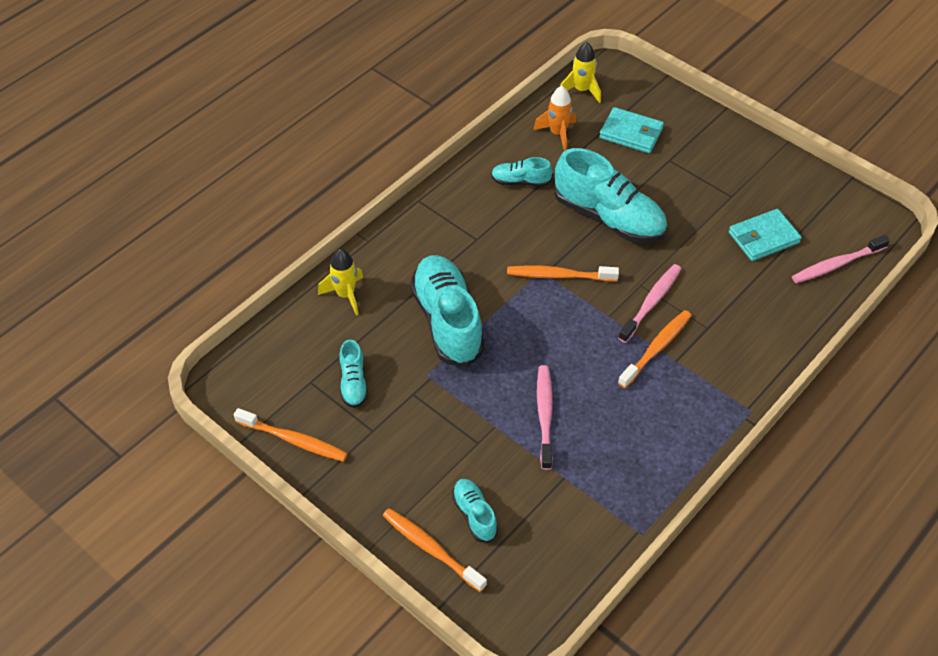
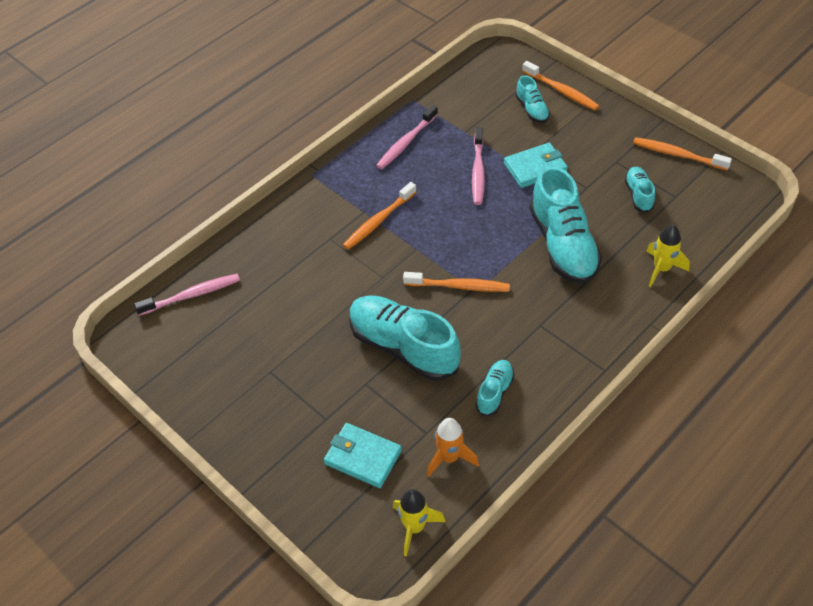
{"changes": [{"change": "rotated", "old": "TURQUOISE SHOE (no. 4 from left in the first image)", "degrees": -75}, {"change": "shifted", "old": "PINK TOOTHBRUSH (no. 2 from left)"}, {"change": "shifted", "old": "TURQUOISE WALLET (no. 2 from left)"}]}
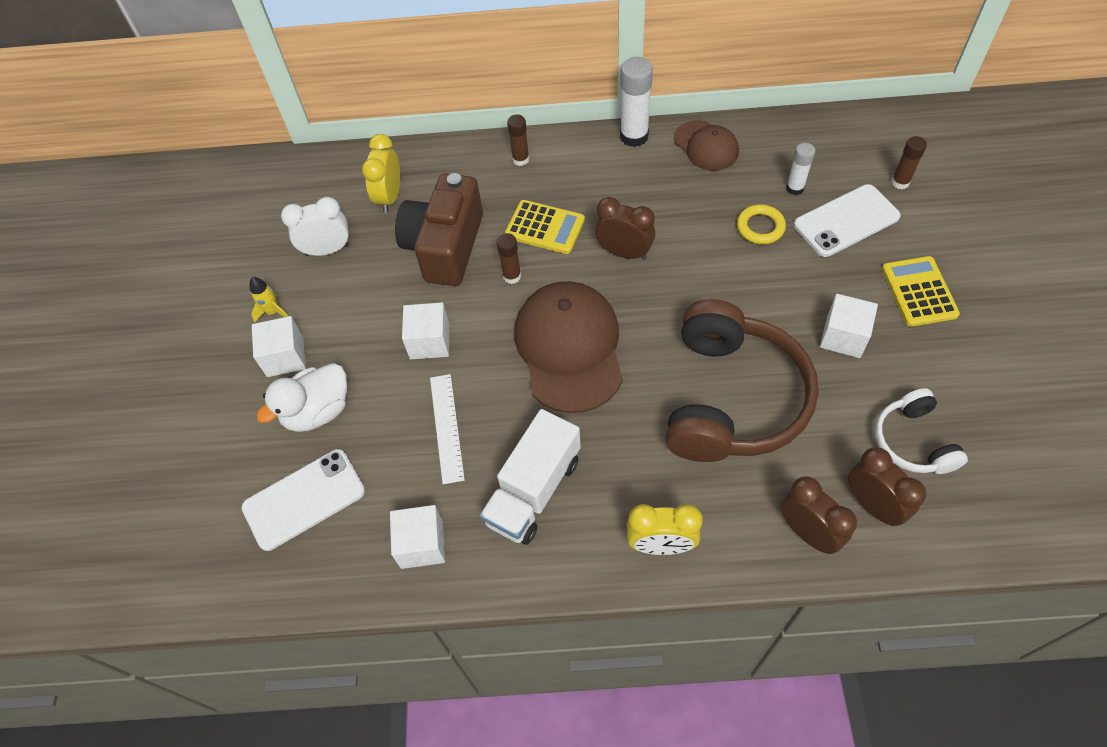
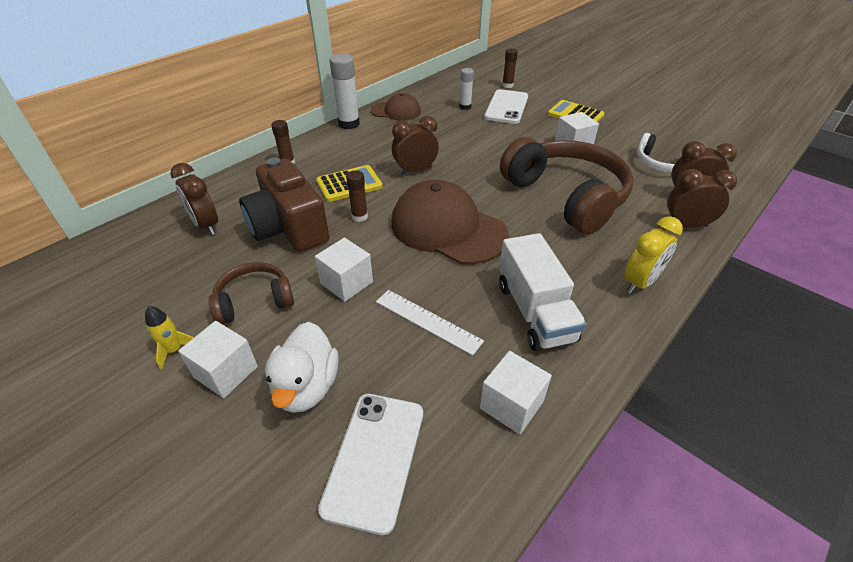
{"changes": [{"change": "gone", "old": "WHITE CLOCK"}, {"change": "repainted", "old": "YELLOW CLOCK (no. 1 from left)", "new": "BROWN CLOCK (no. 1 from left)"}, {"change": "gone", "old": "YELLOW RING"}, {"change": "new", "new": "BROWN HEADPHONES (no. 1 from left)"}]}
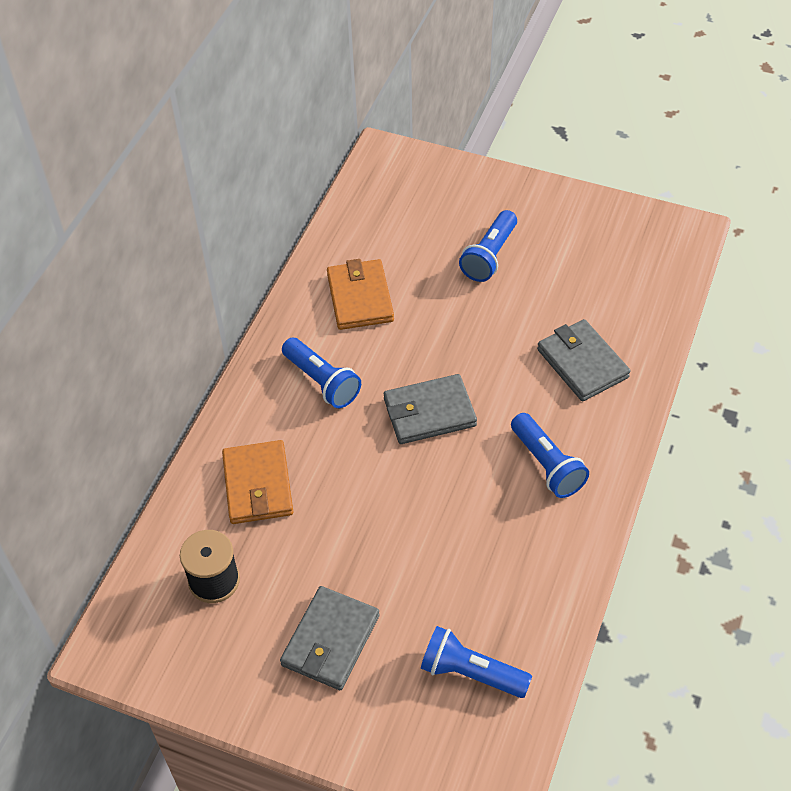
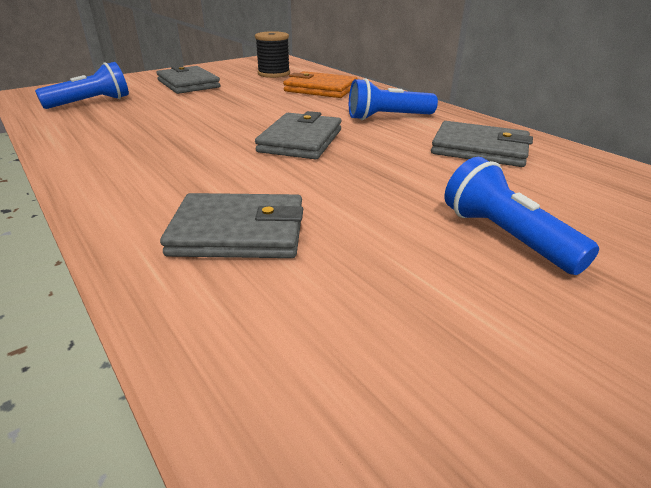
{"changes": [{"change": "repainted", "old": "ORANGE WALLET (no. 2 from left)", "new": "GREY WALLET (no. 4 from left)"}, {"change": "gone", "old": "BLUE FLASHLIGHT (no. 4 from left)"}]}
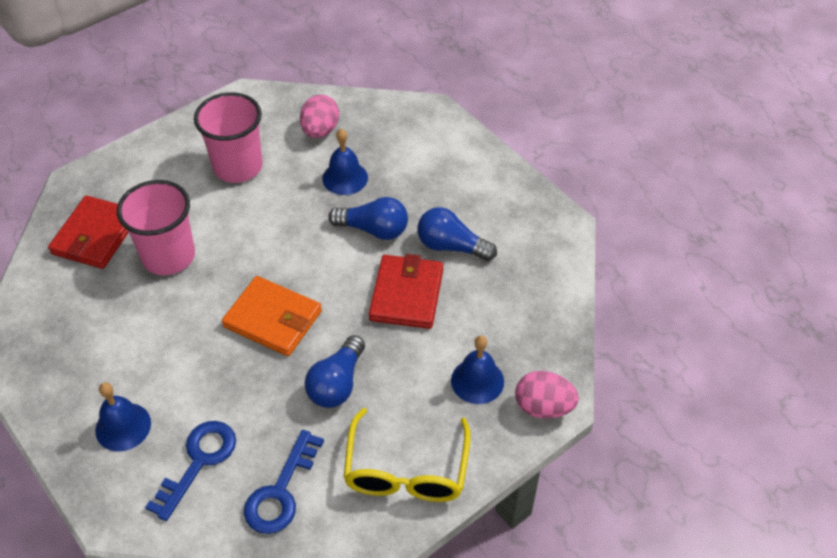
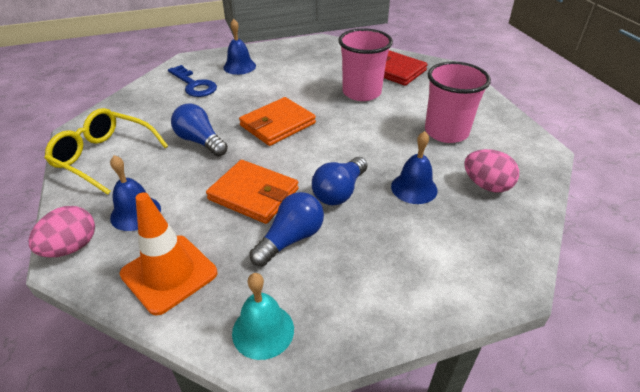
{"changes": [{"change": "gone", "old": "BLUE KEY (no. 2 from left)"}, {"change": "repainted", "old": "RED WALLET (no. 2 from left)", "new": "ORANGE WALLET (no. 1 from left)"}, {"change": "new", "new": "ORANGE TRAFFIC CONE"}, {"change": "new", "new": "TURQUOISE BELL"}]}
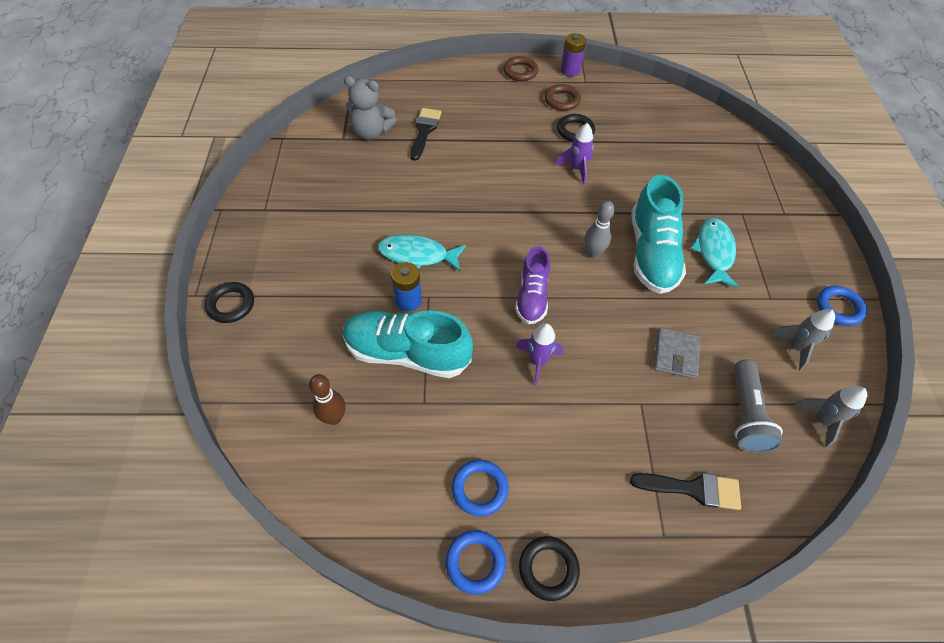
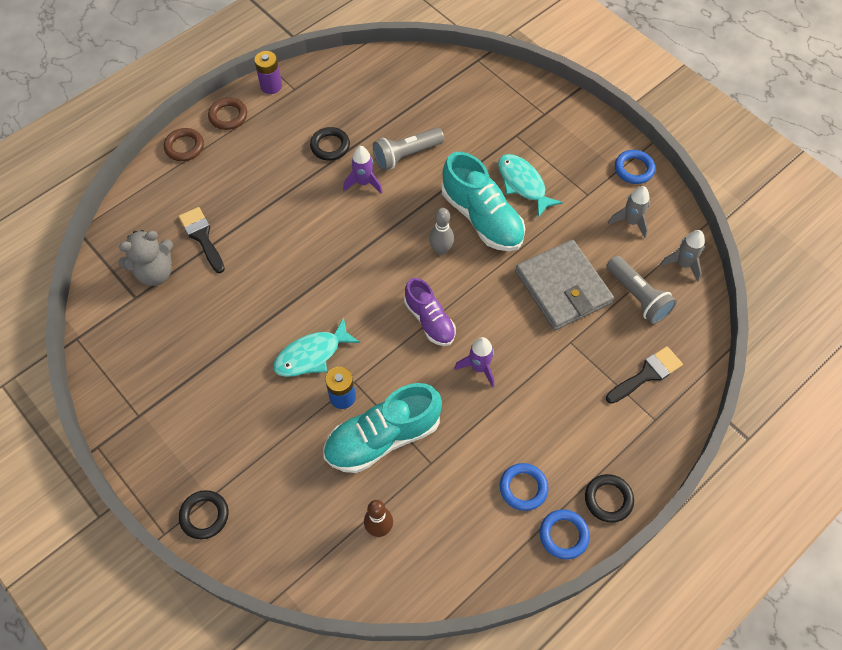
{"changes": [{"change": "shifted", "old": "BROWN RING (no. 2 from left in the first image)", "new": "BROWN RING (no. 1 from left)"}, {"change": "scaled", "old": "GREY WALLET", "factor": 1.87}, {"change": "new", "new": "GREY FLASHLIGHT (no. 1 from left)"}]}
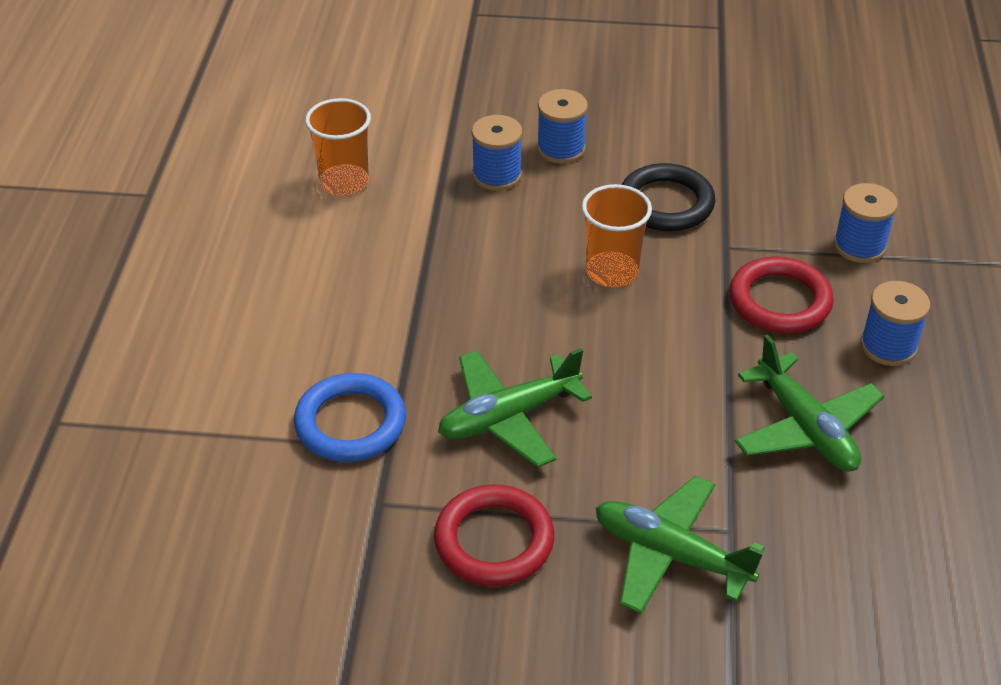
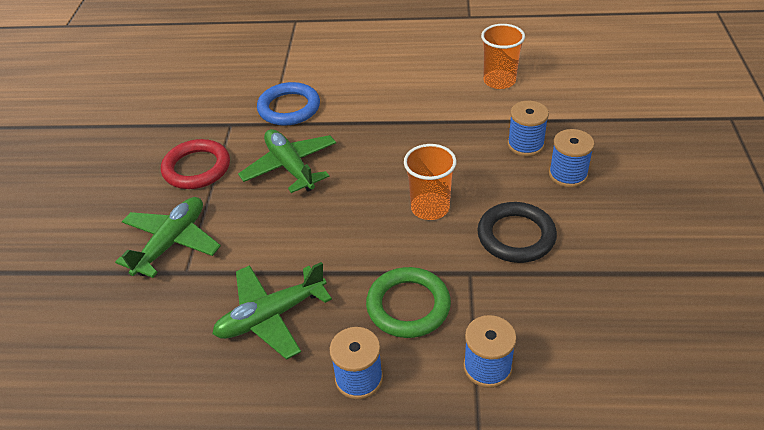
{"changes": [{"change": "repainted", "old": "RED RING (no. 2 from left)", "new": "GREEN RING"}]}
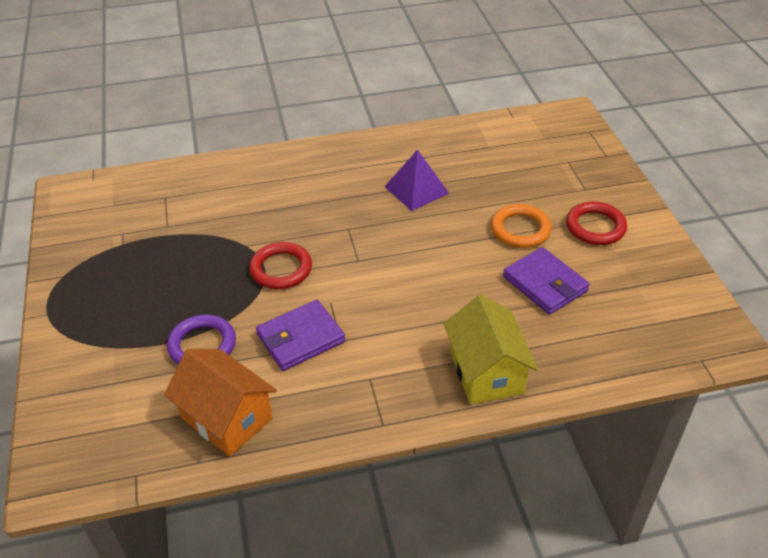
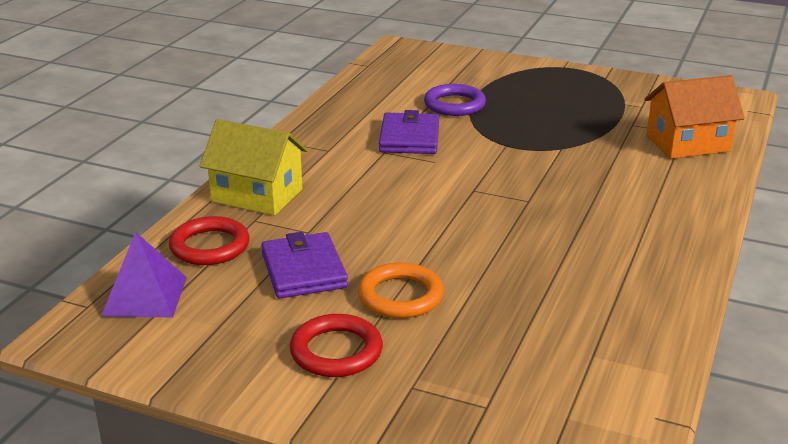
{"changes": [{"change": "shifted", "old": "ORANGE HOUSE"}, {"change": "shifted", "old": "RED RING (no. 1 from left)"}, {"change": "shifted", "old": "PURPLE PYRAMID"}, {"change": "rotated", "old": "PURPLE WALLET (no. 2 from left in the first image)", "degrees": 75}]}
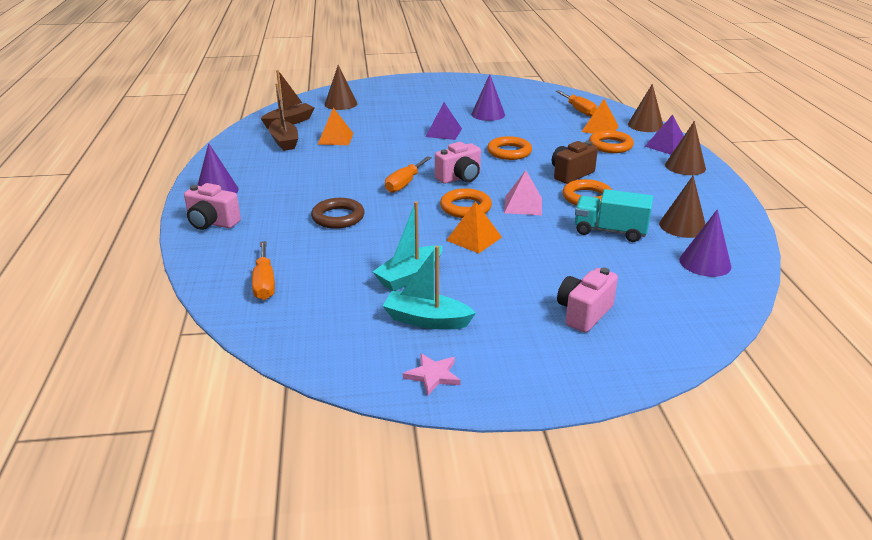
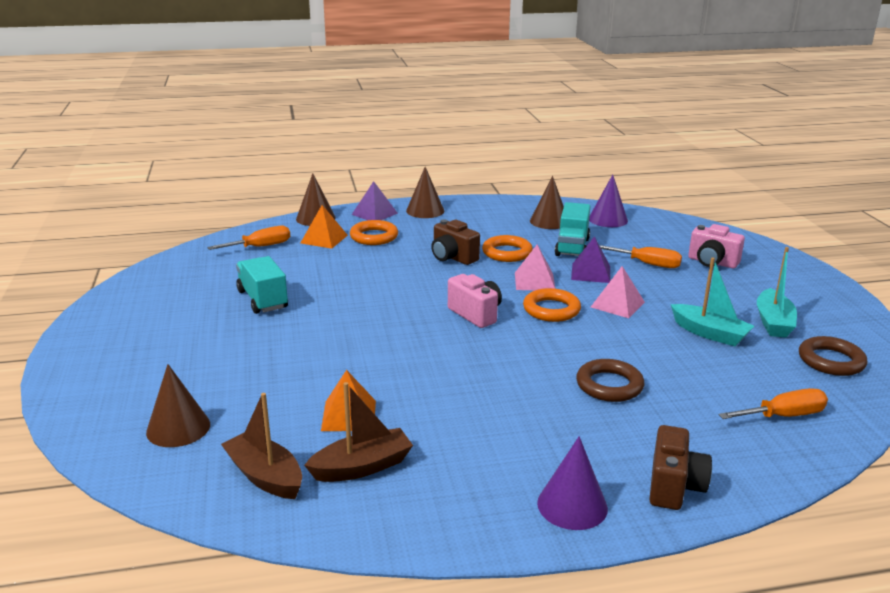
{"changes": [{"change": "repainted", "old": "PINK CAMERA (no. 1 from left)", "new": "BROWN CAMERA (no. 2 from left)"}, {"change": "shifted", "old": "ORANGE SCREWDRIVER (no. 2 from left)"}, {"change": "gone", "old": "PINK STAR"}, {"change": "shifted", "old": "PURPLE PYRAMID (no. 1 from left in the first image)", "new": "PURPLE PYRAMID (no. 2 from left)"}, {"change": "repainted", "old": "ORANGE PYRAMID (no. 2 from left)", "new": "PINK PYRAMID (no. 2 from left)"}, {"change": "swapped", "old": "PURPLE CONE (no. 2 from left)", "new": "TURQUOISE TRUCK (no. 1 from left)"}, {"change": "gone", "old": "ORANGE RING (no. 2 from left)"}, {"change": "new", "new": "BROWN RING (no. 2 from left)"}]}
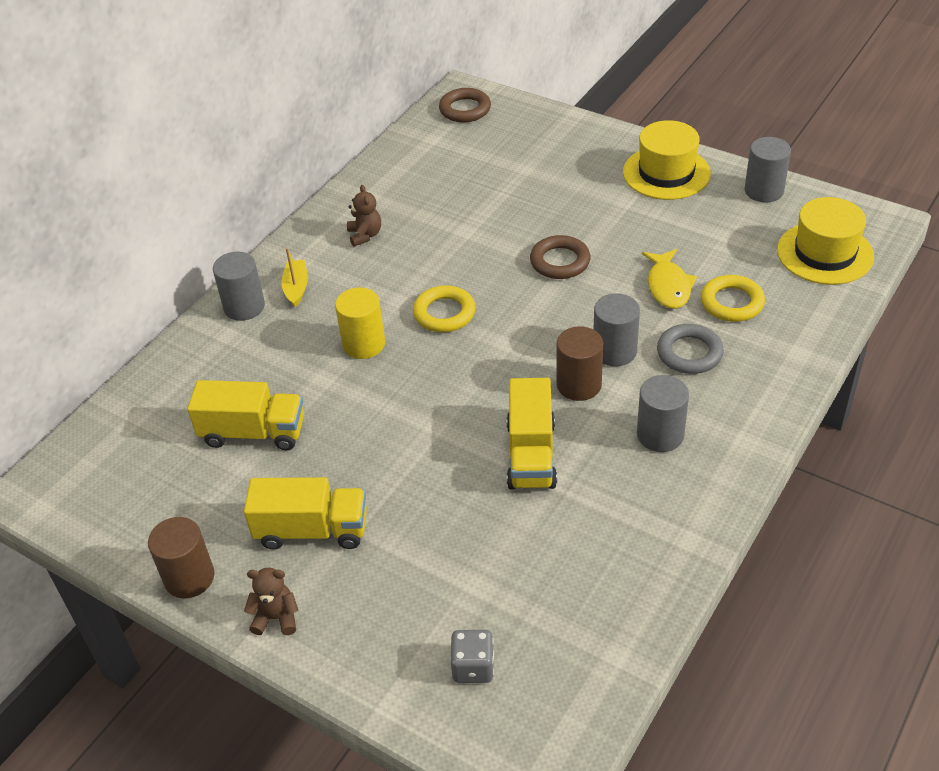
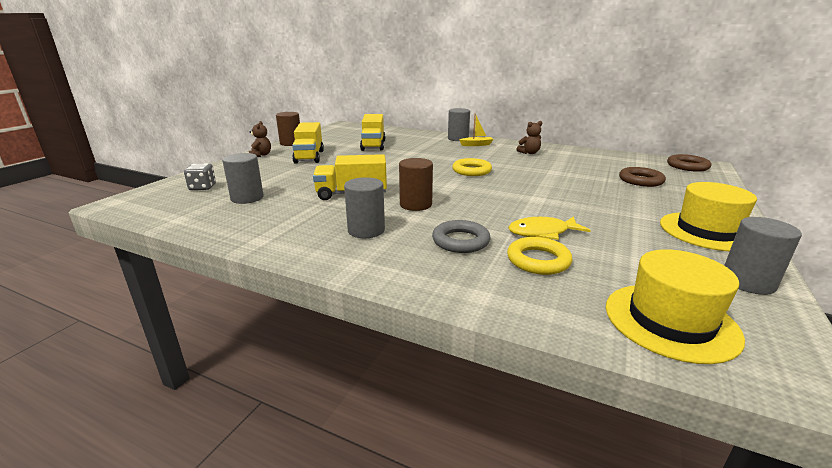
{"changes": [{"change": "gone", "old": "YELLOW CYLINDER"}, {"change": "shifted", "old": "BROWN RING (no. 2 from left in the first image)", "new": "BROWN RING (no. 1 from left)"}, {"change": "shifted", "old": "GREY CYLINDER (no. 2 from left in the first image)", "new": "GREY CYLINDER (no. 1 from left)"}]}
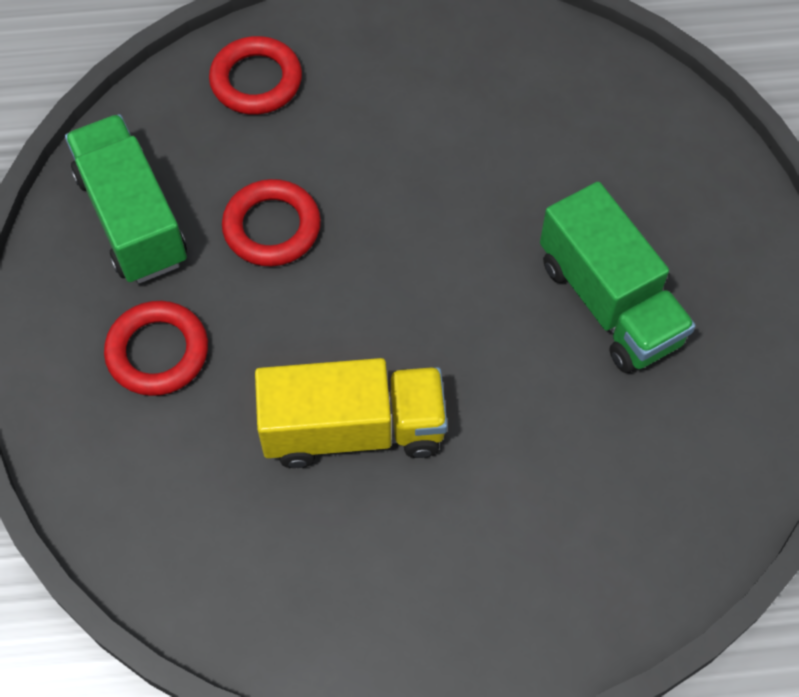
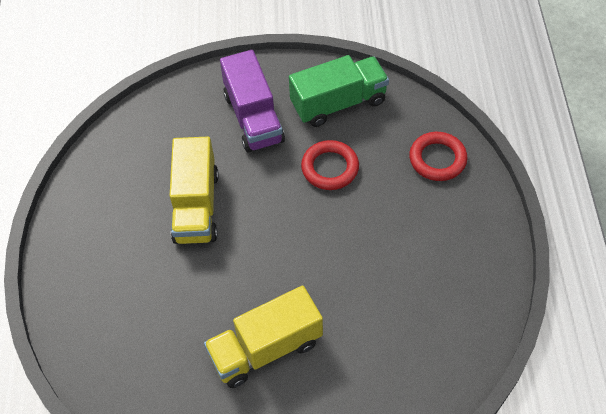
{"changes": [{"change": "swapped", "old": "RED RING (no. 1 from left)", "new": "PURPLE TRUCK"}, {"change": "repainted", "old": "GREEN TRUCK (no. 2 from left)", "new": "YELLOW TRUCK (no. 2 from left)"}]}
